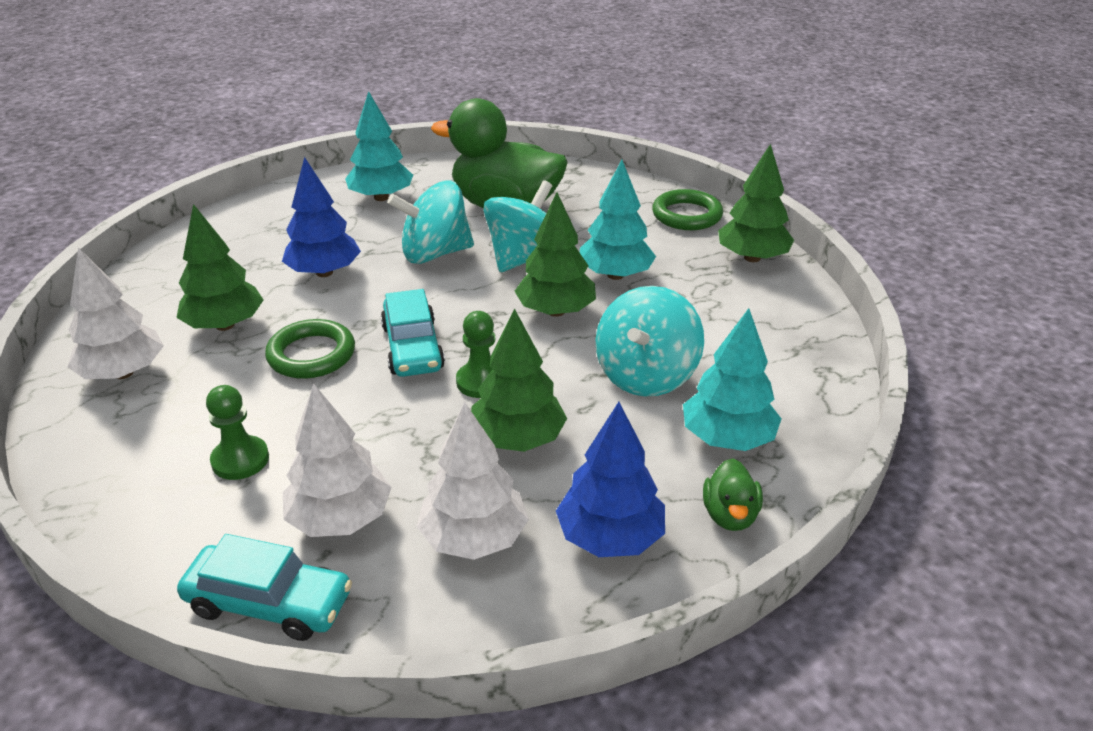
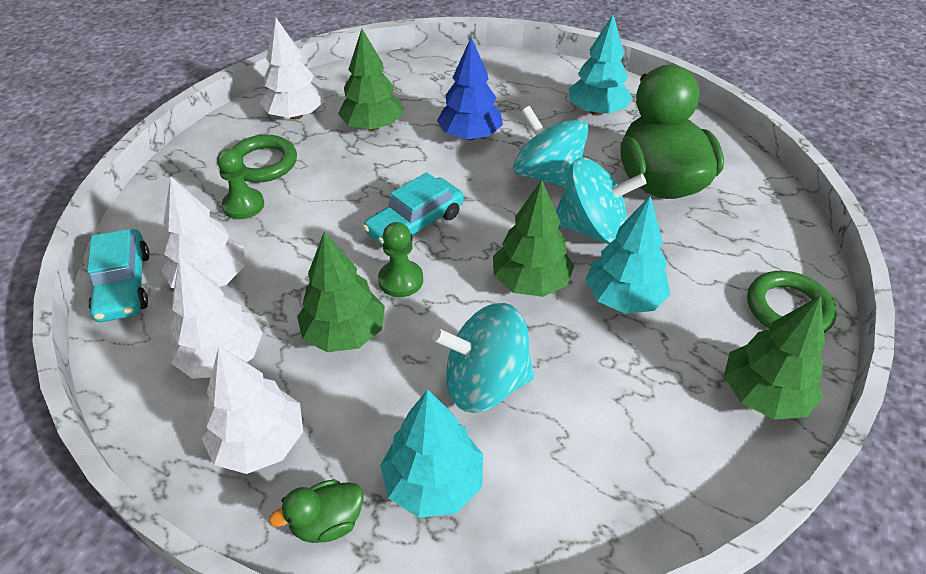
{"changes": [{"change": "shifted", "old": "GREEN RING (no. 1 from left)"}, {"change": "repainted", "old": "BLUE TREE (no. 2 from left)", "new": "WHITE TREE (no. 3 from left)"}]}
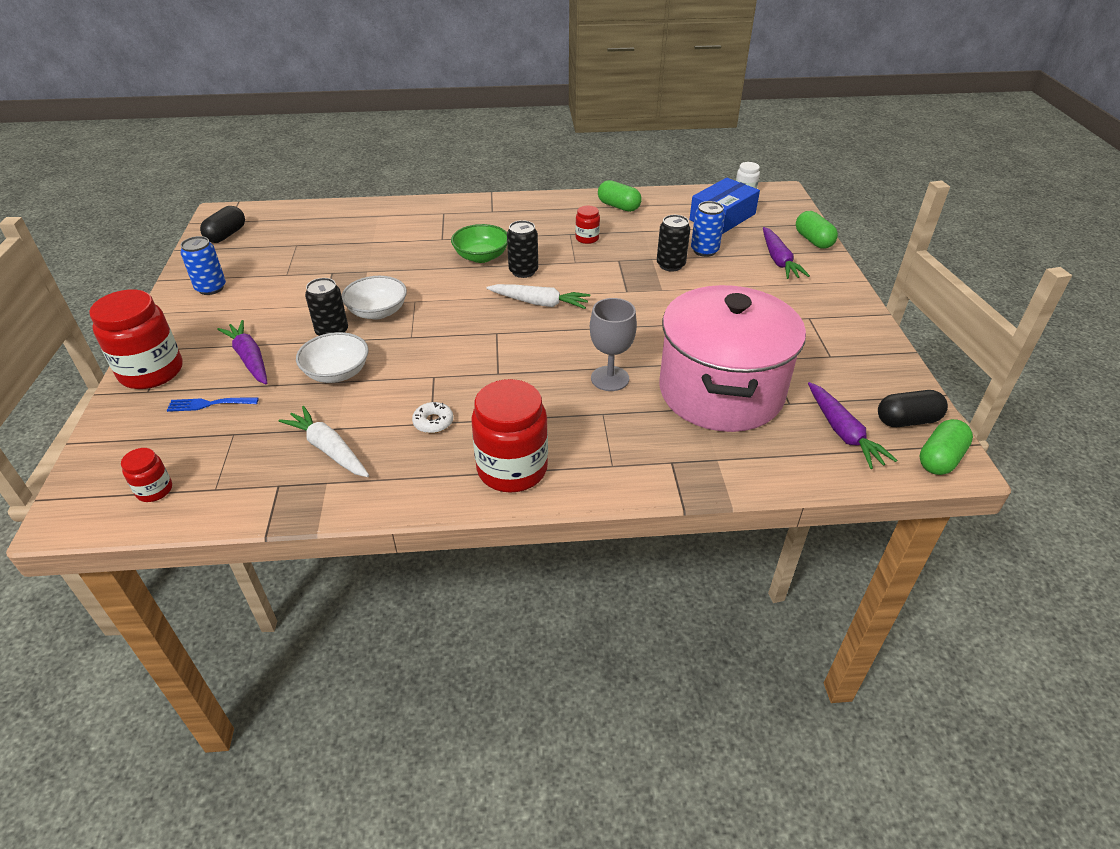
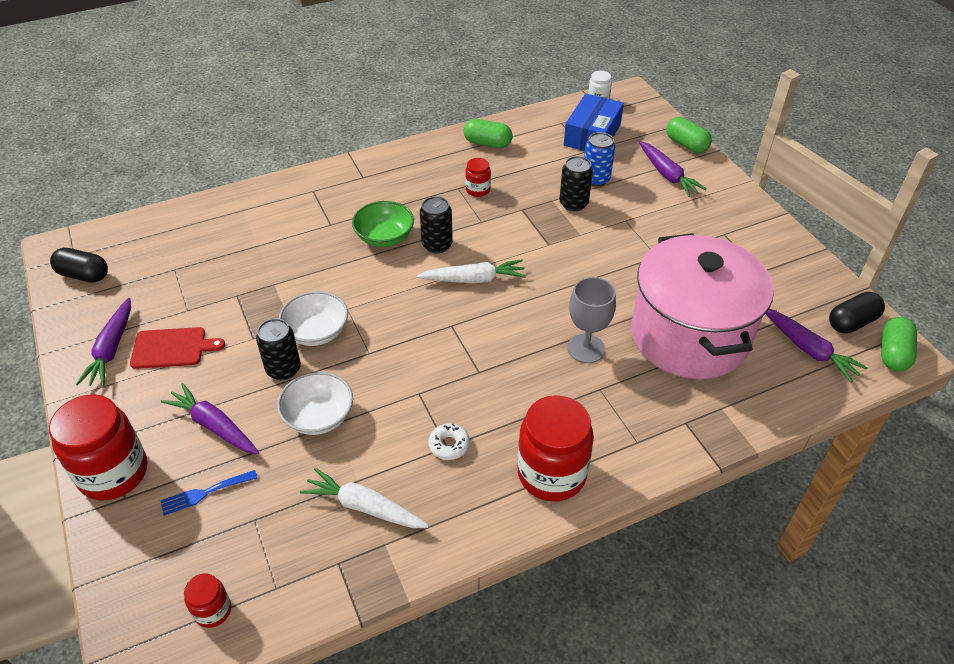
{"changes": [{"change": "swapped", "old": "BLUE CAN (no. 1 from left)", "new": "PURPLE CARROT (no. 1 from left)"}, {"change": "rotated", "old": "BLACK CAPSULE (no. 1 from left)", "degrees": -75}, {"change": "new", "new": "RED CUTTING BOARD"}]}
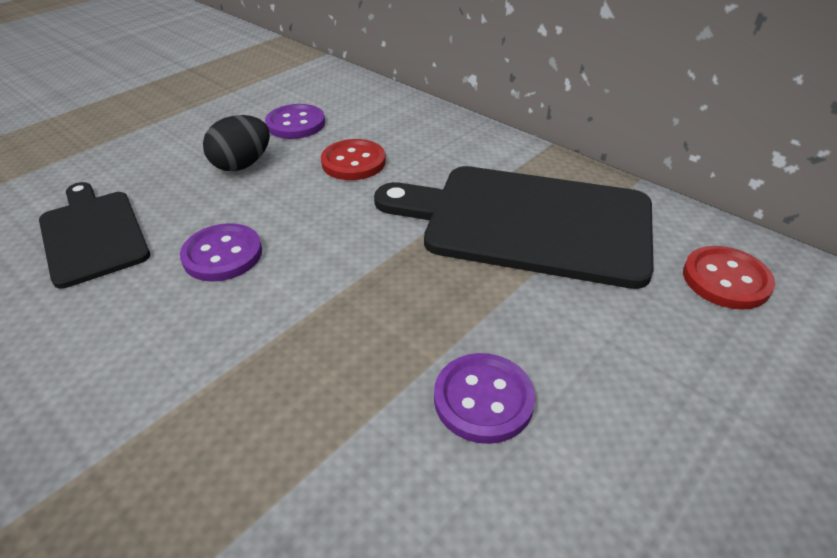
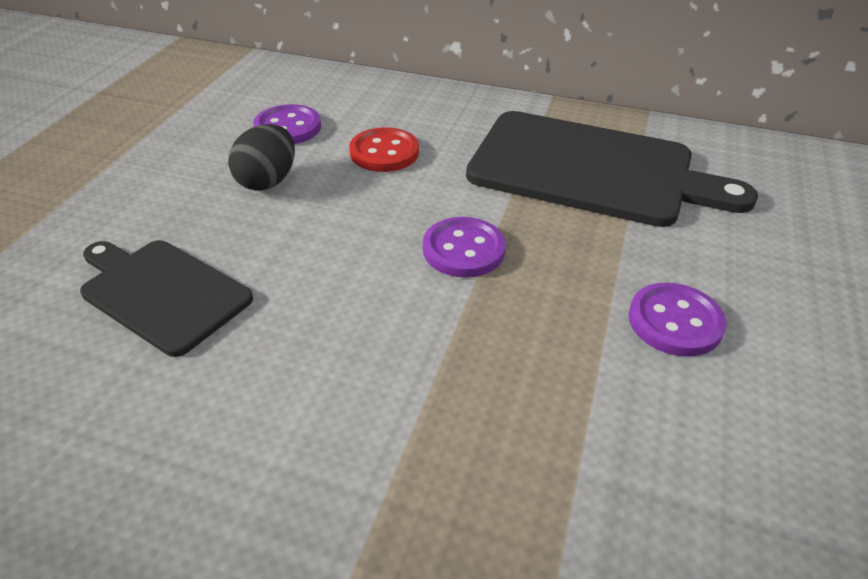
{"changes": [{"change": "shifted", "old": "PURPLE BUTTON (no. 1 from left in the first image)", "new": "PURPLE BUTTON (no. 2 from left)"}, {"change": "rotated", "old": "BLACK CUTTING BOARD (no. 2 from left)", "degrees": -150}, {"change": "gone", "old": "RED BUTTON (no. 2 from left)"}]}
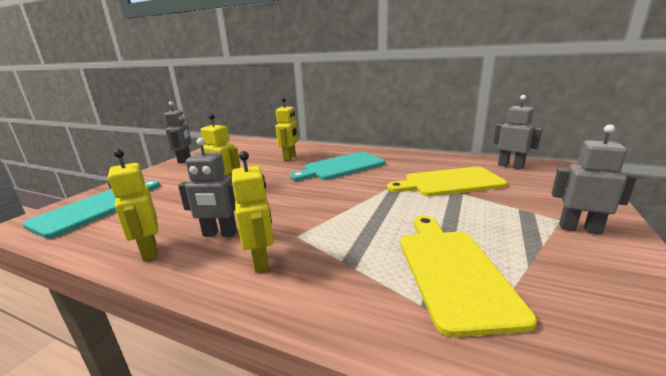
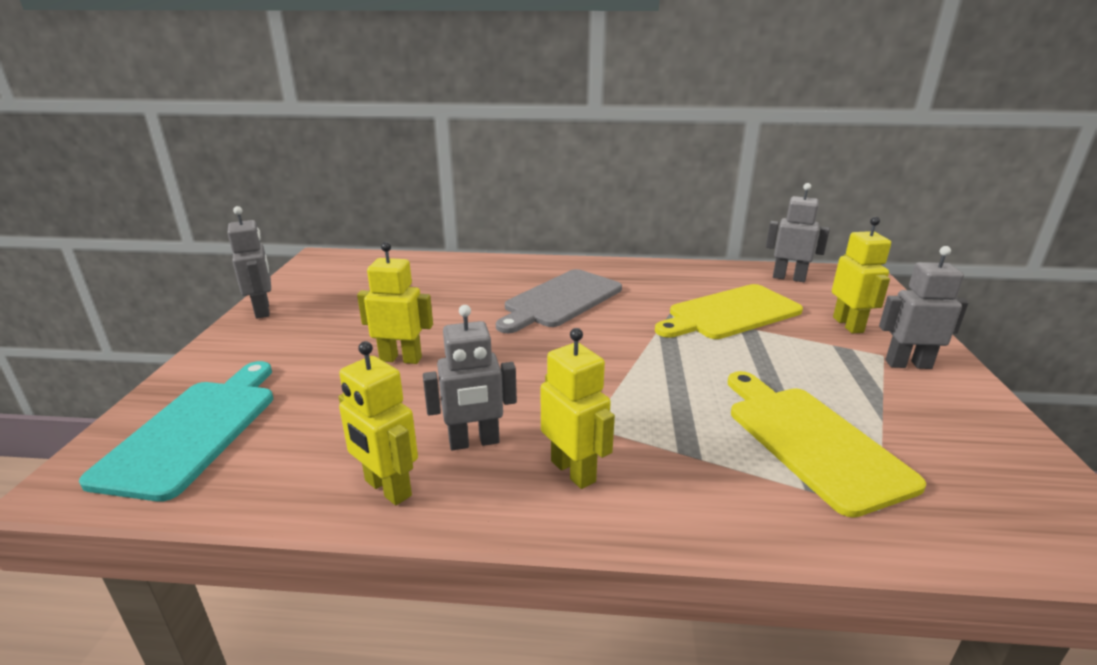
{"changes": [{"change": "shifted", "old": "YELLOW ROBOT (no. 4 from left)"}, {"change": "repainted", "old": "TURQUOISE CUTTING BOARD (no. 2 from left)", "new": "GREY CUTTING BOARD"}]}
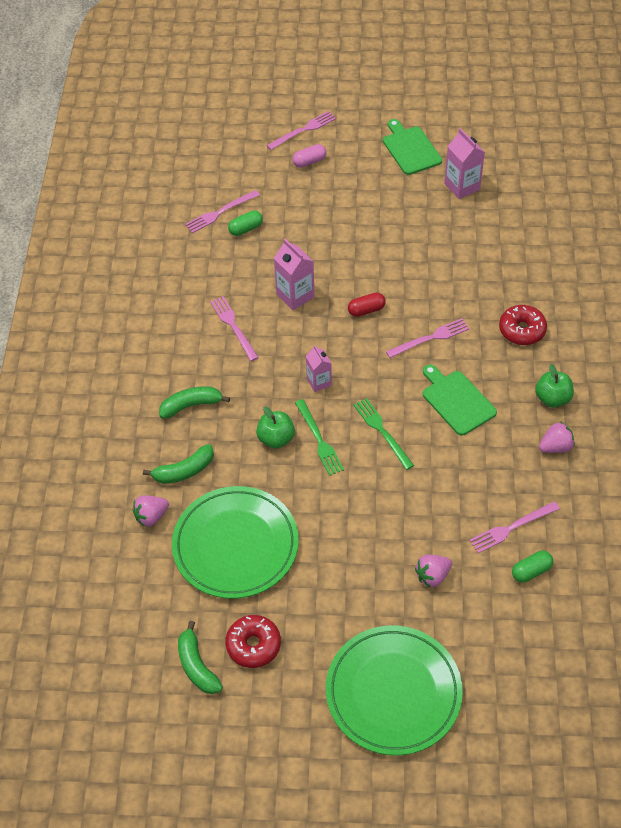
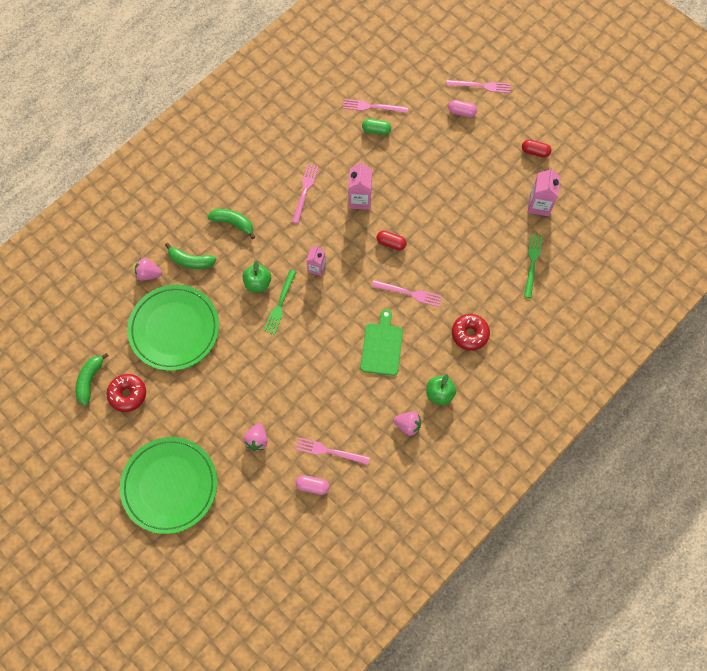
{"changes": [{"change": "shifted", "old": "GREEN FORK (no. 2 from left)"}, {"change": "swapped", "old": "GREEN CUTTING BOARD (no. 1 from left)", "new": "RED CAPSULE (no. 2 from left)"}, {"change": "rotated", "old": "PINK STRAWBERRY (no. 2 from left)", "degrees": -90}, {"change": "repainted", "old": "GREEN CAPSULE (no. 2 from left)", "new": "PINK CAPSULE (no. 1 from left)"}]}
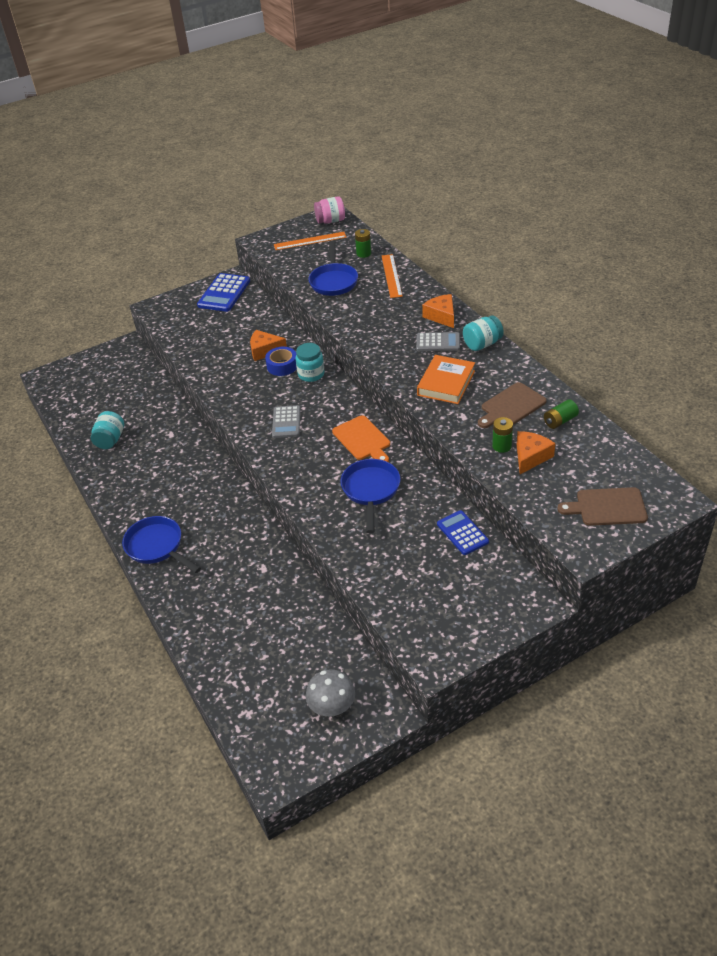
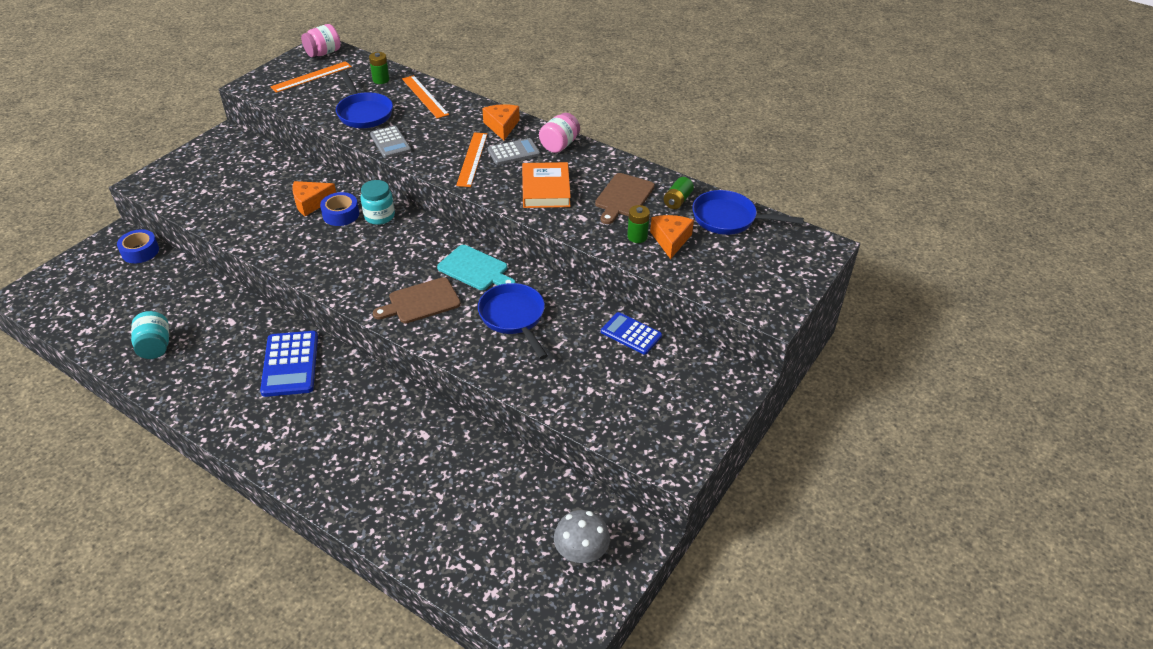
{"changes": [{"change": "shifted", "old": "BLUE PAN (no. 1 from left in the first image)", "new": "BLUE PAN (no. 3 from left)"}, {"change": "shifted", "old": "BLUE CALCULATOR (no. 1 from left)"}, {"change": "shifted", "old": "GREY CALCULATOR (no. 1 from left)"}, {"change": "repainted", "old": "ORANGE CUTTING BOARD", "new": "TURQUOISE CUTTING BOARD"}, {"change": "rotated", "old": "ORANGE CHEESE (no. 2 from left)", "degrees": 45}, {"change": "repainted", "old": "TURQUOISE JAR (no. 3 from left)", "new": "PINK JAR (no. 2 from left)"}, {"change": "shifted", "old": "BROWN CUTTING BOARD (no. 2 from left in the first image)", "new": "BROWN CUTTING BOARD (no. 1 from left)"}, {"change": "new", "new": "BLUE TAPE (no. 1 from left)"}, {"change": "new", "new": "ORANGE RULER (no. 3 from left)"}]}
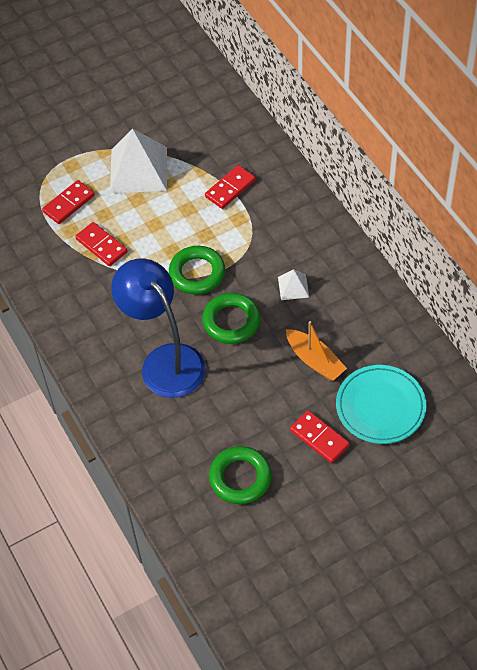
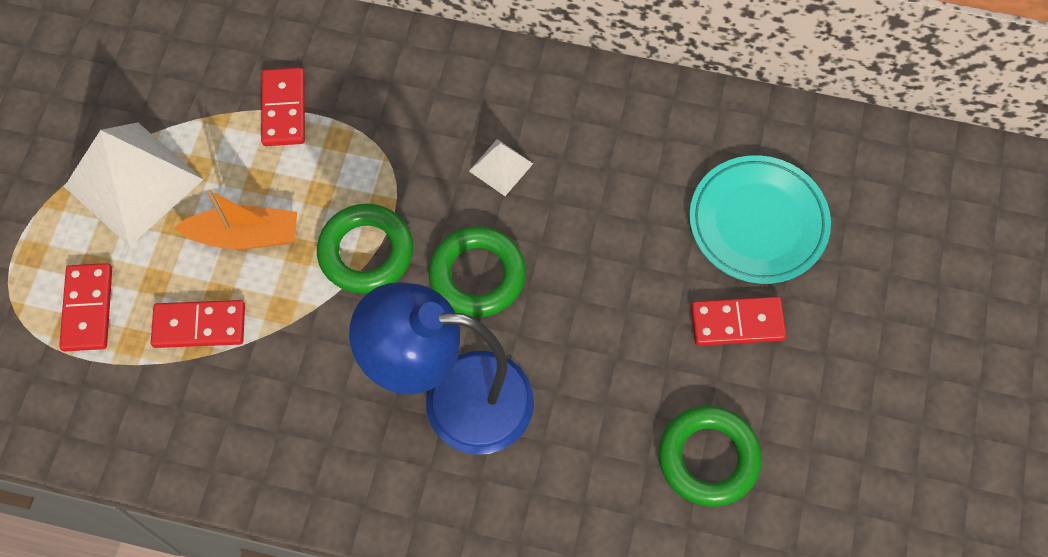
{"changes": [{"change": "shifted", "old": "ORANGE BOAT"}]}
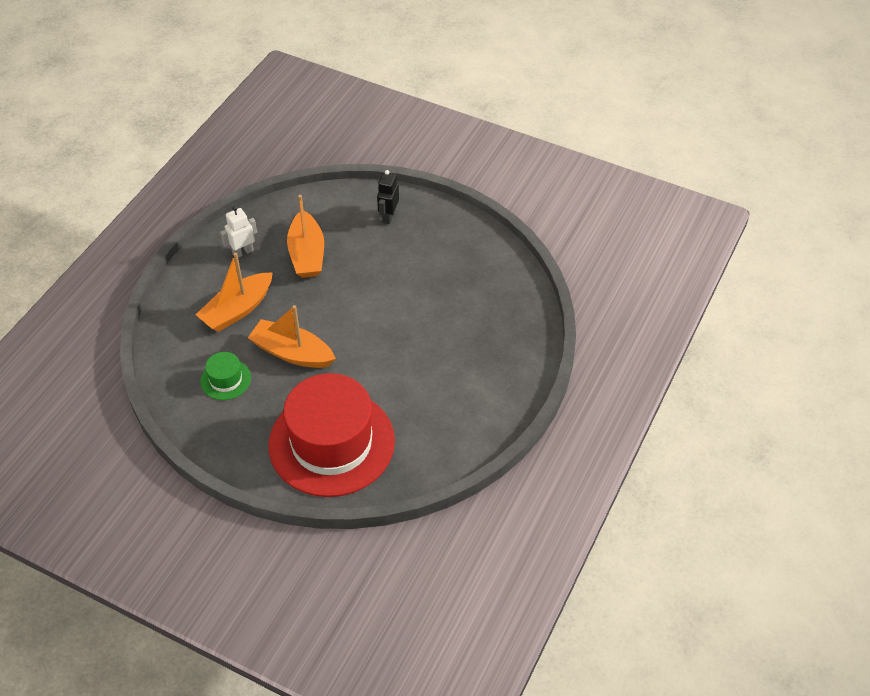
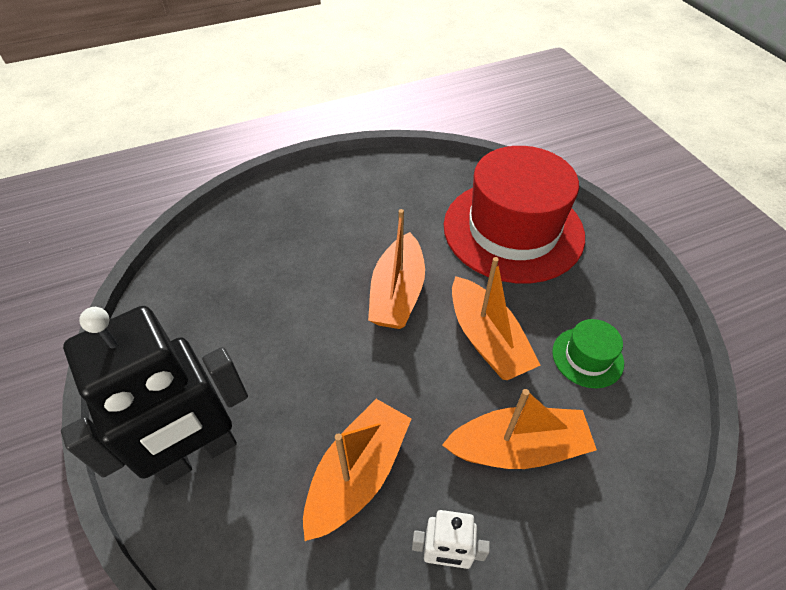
{"changes": [{"change": "scaled", "old": "BLACK ROBOT", "factor": 2.18}, {"change": "new", "new": "ORANGE BOAT (no. 2 from left)"}]}
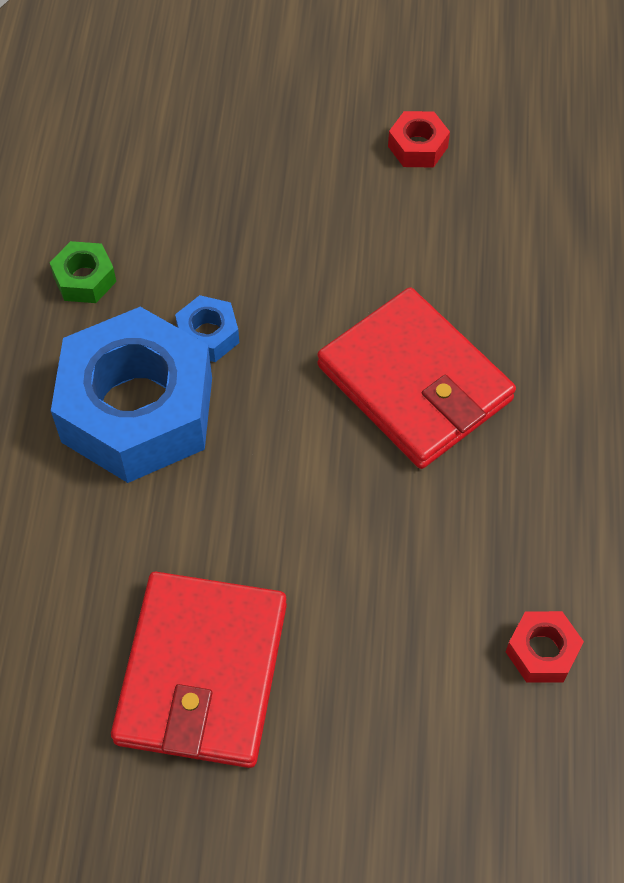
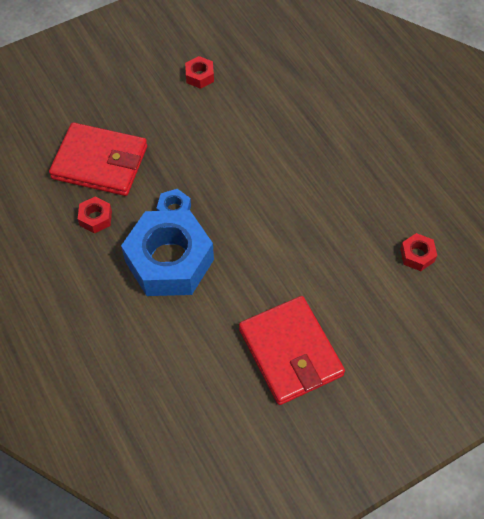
{"changes": [{"change": "repainted", "old": "GREEN NUT", "new": "RED NUT (no. 1 from left)"}, {"change": "shifted", "old": "RED WALLET (no. 2 from left in the first image)", "new": "RED WALLET (no. 1 from left)"}]}
